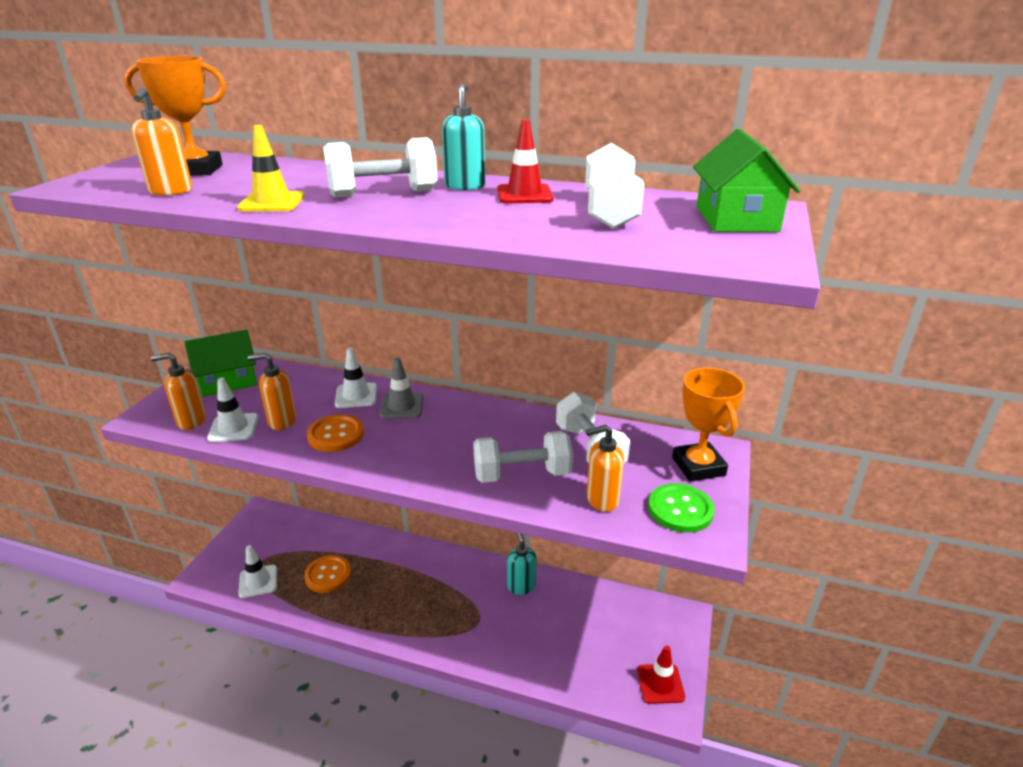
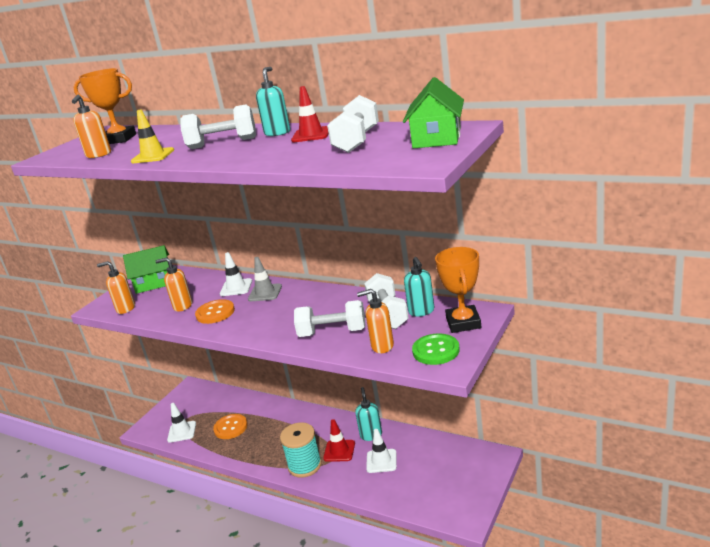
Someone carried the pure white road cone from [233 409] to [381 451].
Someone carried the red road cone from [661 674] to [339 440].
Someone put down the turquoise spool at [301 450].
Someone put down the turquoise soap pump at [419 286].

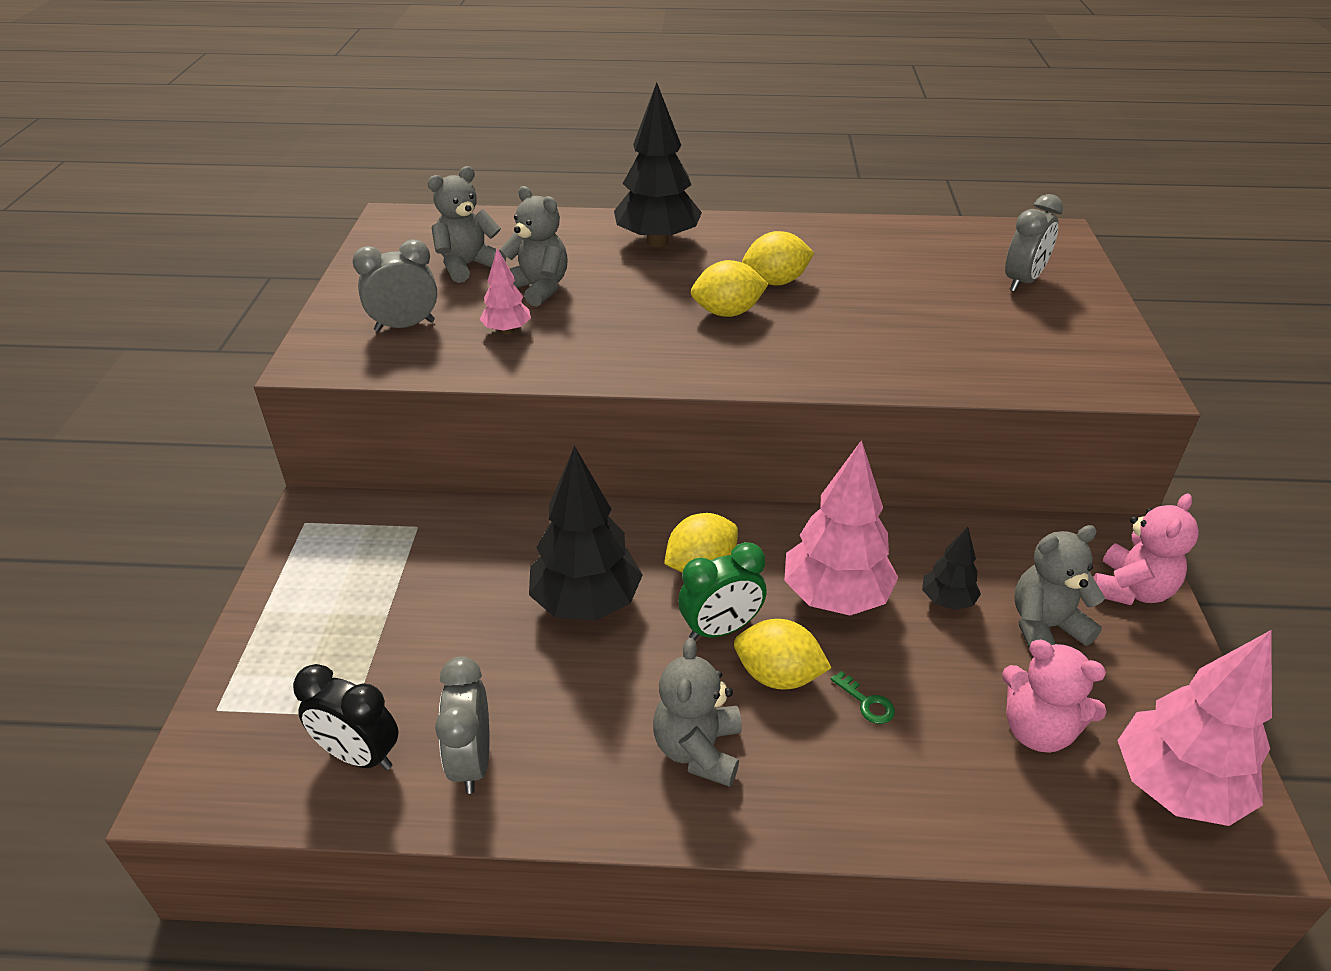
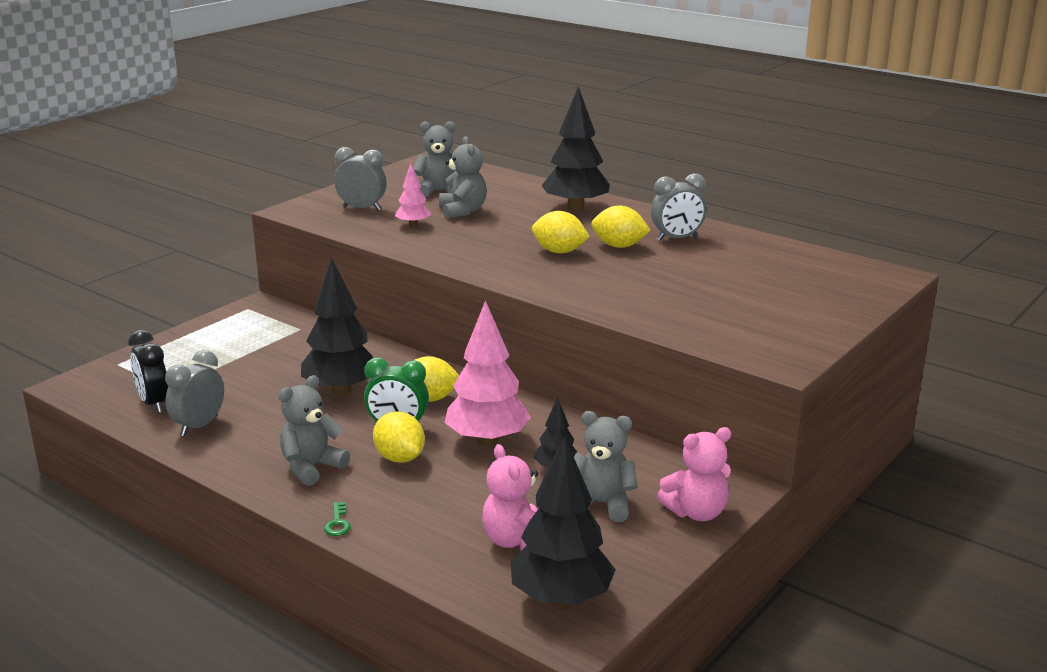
Someone carried the leaf-green key from [863 697] to [337 519].
Someone carried the grey clock from [1034 243] to [679 207].
Someone repainted the pink tree at [1194 728], which became the black tree at [563 521].

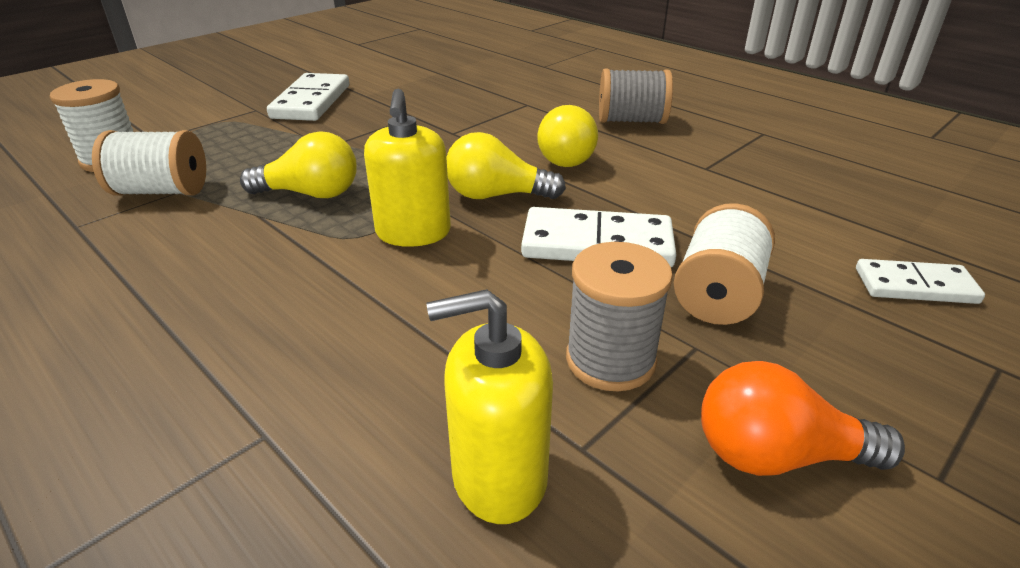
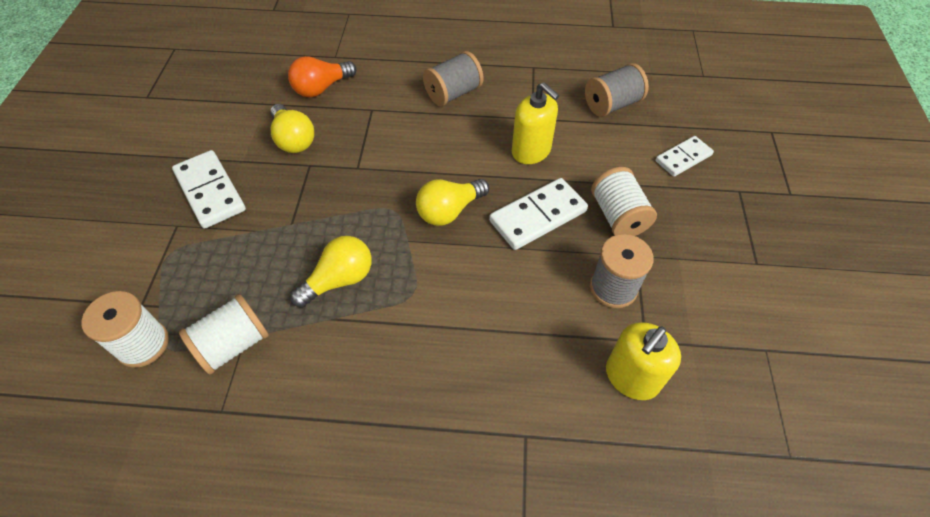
Someone carried the golden soap pump from [407 168] to [535 123].
Someone carried the golden bulb from [567 136] to [292 128].
Someone carried the orange-coloured bulb from [803 418] to [322 76].
Someone put down the grey spool at [617 90].

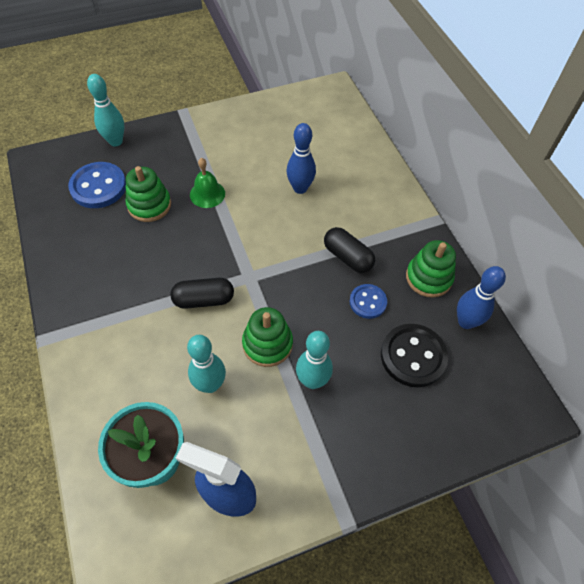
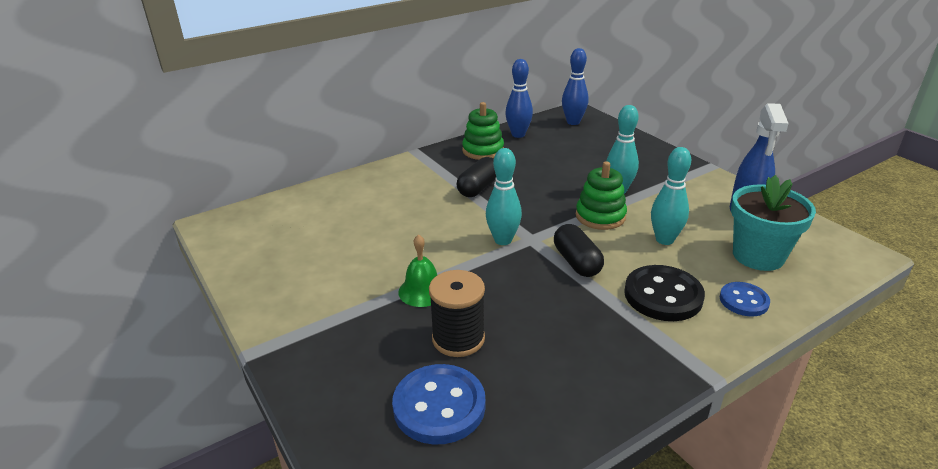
Someone carried the turquoise tenpin from [105 110] to [504 196].
Someone swapped the leaf-green ring stacker at [148 194] for the black spool at [457 313].
Someone carried the blue tenpin from [301 158] to [575 86].
Someone carried the blue sewing button from [368 301] to [745 299].
Someone carried the black sewing button from [414 355] to [664 293].

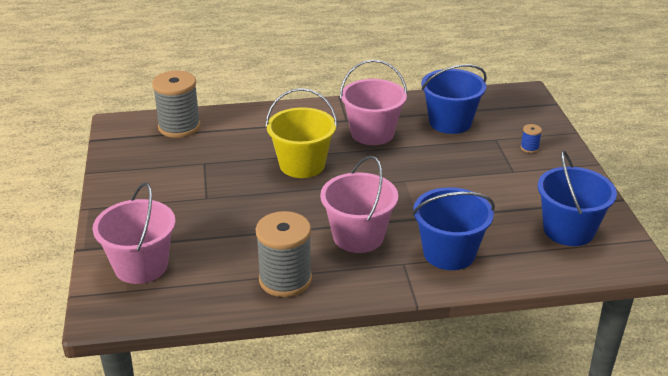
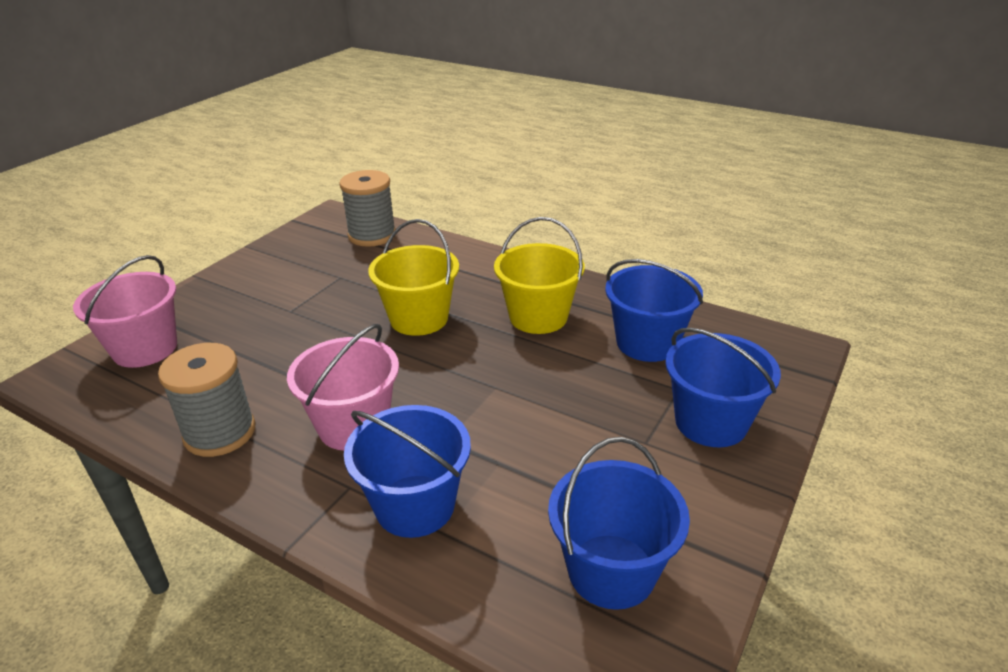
Someone repainted the pink pail at [374 102], which became the golden pail at [539 275].
Someone swapped the blue spool at [531 138] for the blue pail at [723 387].

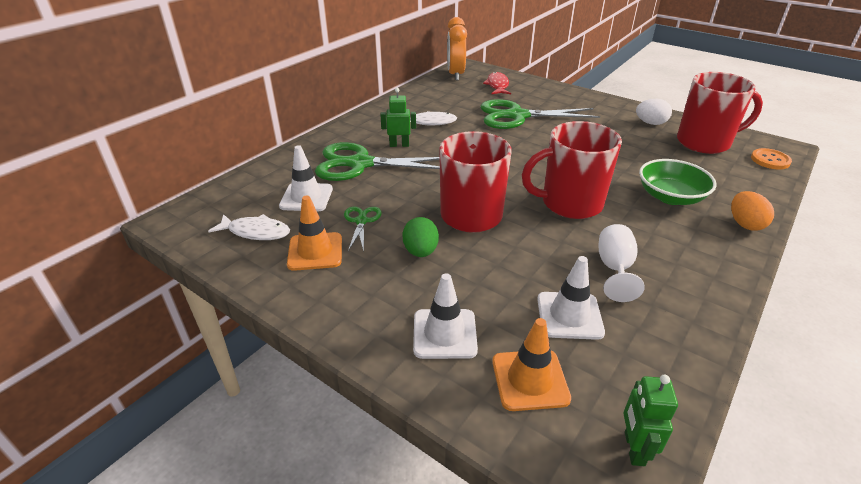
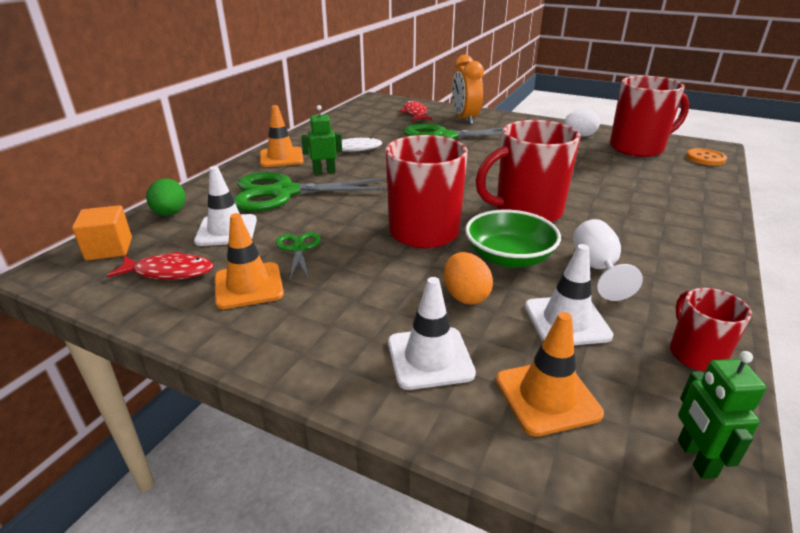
Someone repainted the pure white fish figure at [249 227], which became the red fish figure at [160 265].
Someone carried the leaf-green toy egg from [420 237] to [166 197].
Someone carried the orange-coloured clock from [457 48] to [468 90].
Someone carried the leaf-green deep dish from [677 182] to [513 239].
Someone carried the orange-coloured toy egg from [752 211] to [468 278].
Someone put down the orange-coloured block at [102 233].
Someone put down the orange-coloured road cone at [282 136].
Someone put down the red coffee mug at [711 330].

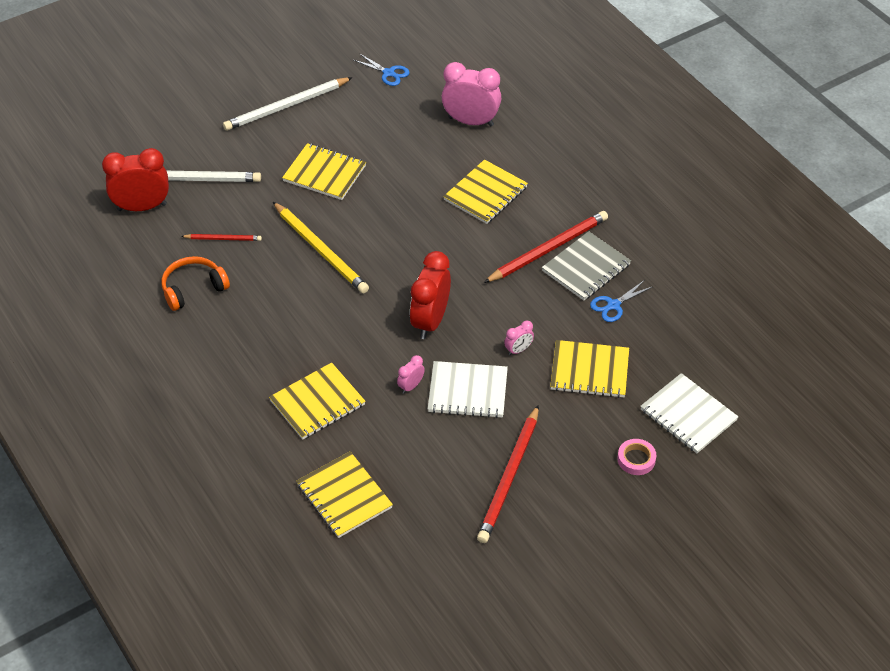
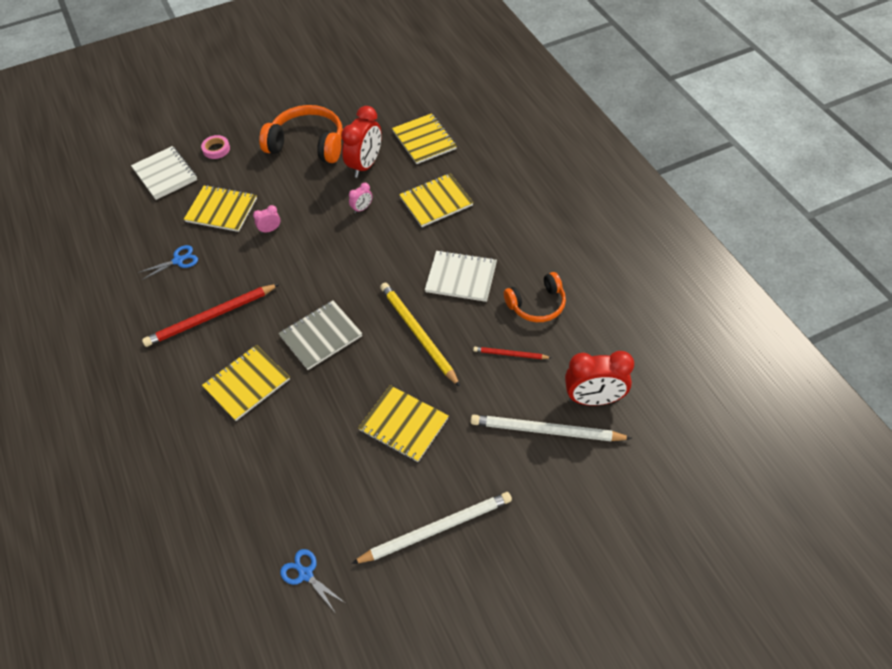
Someone carried the red clock from [430 295] to [361 142].
Someone carried the pure white notebook from [468 389] to [461 276].
Someone took away the pink clock at [471 94].
Someone swapped the red lead pencil at [508 474] for the orange-coloured headphones at [301 134].
Someone carried the grey notebook from [586 265] to [320 335].

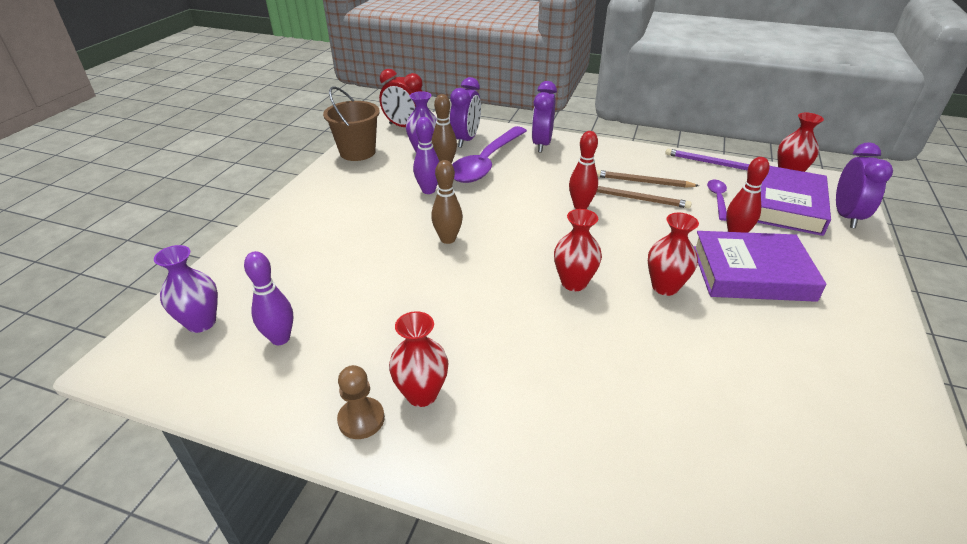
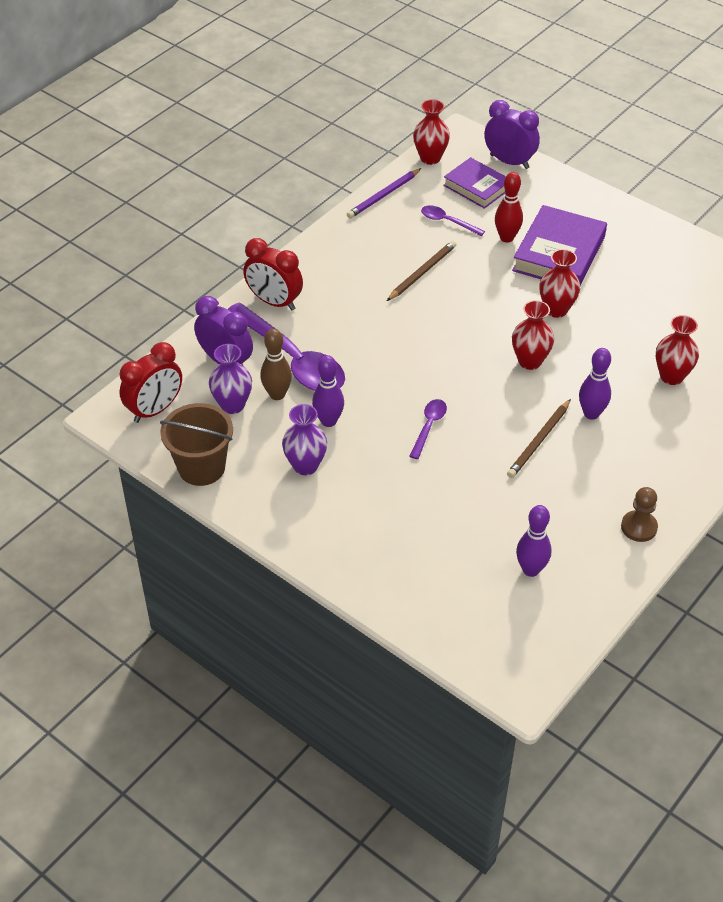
Someone carried the royal purple vase from [186 289] to [304 439].
Someone carried the red vase from [418 359] to [677 350].
Someone swapped the russet tenpin at [447 202] for the royal purple teaspoon at [428 429].
Someone repainted the royal purple clock at [544 117], which became the red clock at [273 274].
Someone took away the red tenpin at [583 170].
Someone carried the russet lead pencil from [647 179] to [539 438].
Someone scaled the royal purple hardback at [794 201] by 0.64.
Someone put down the royal purple tenpin at [595 384].

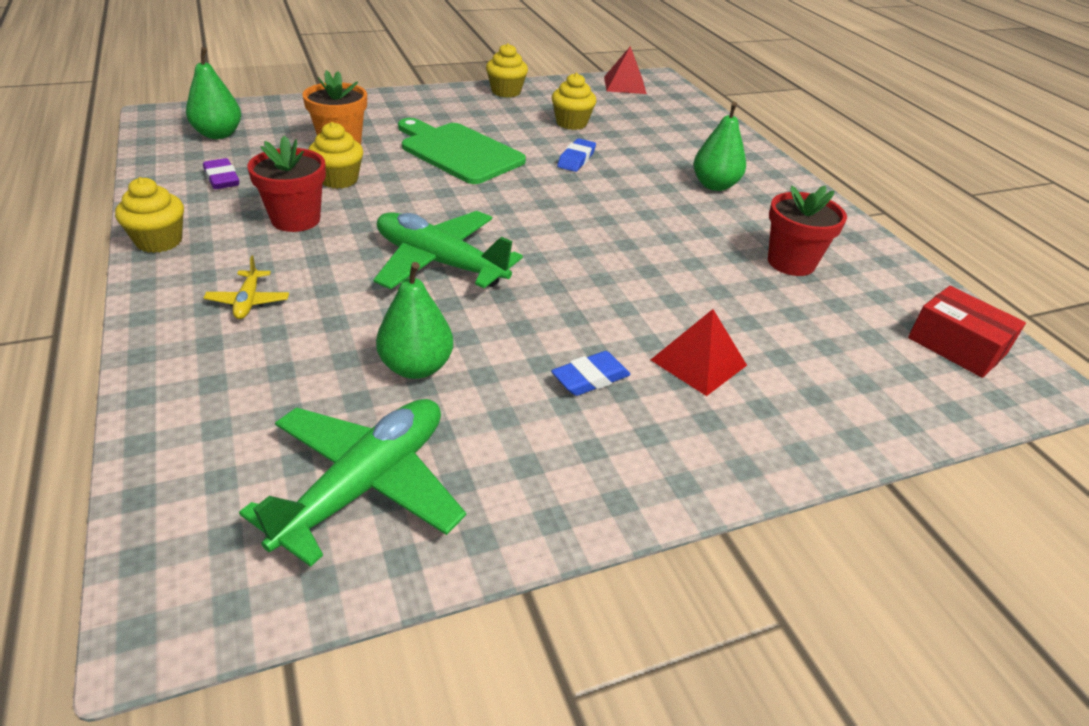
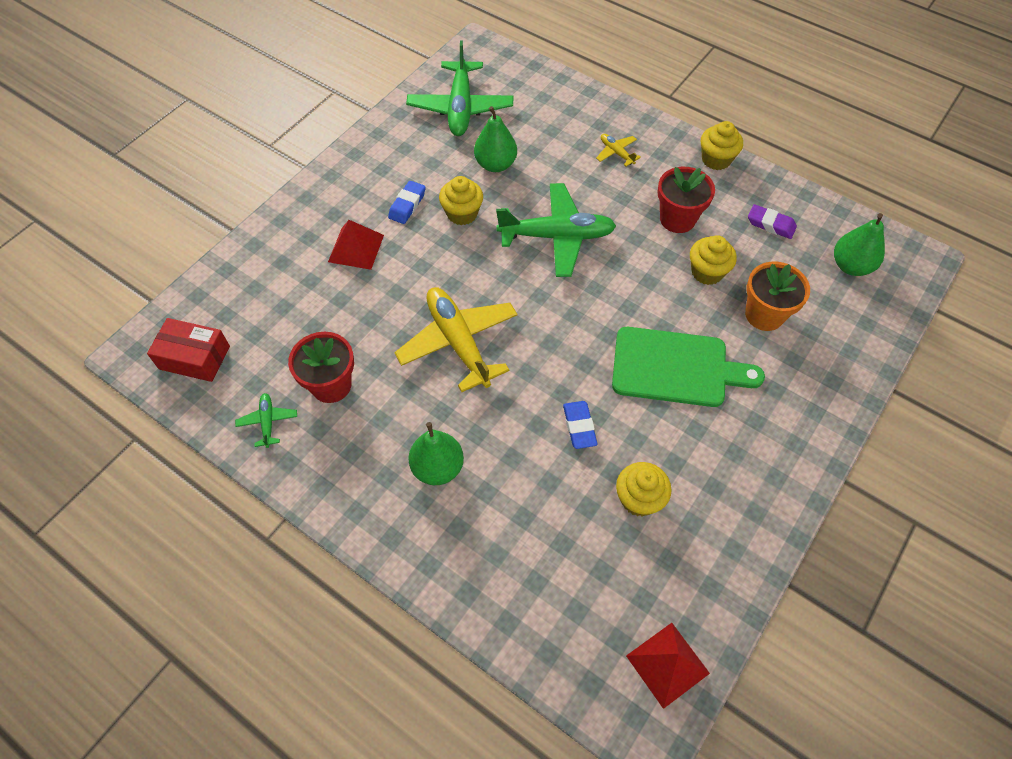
Someone carried the golden muffin from [507 70] to [461 200].
Someone put down the leaf-green plane at [266 420].
Someone put down the golden plane at [456 339].

